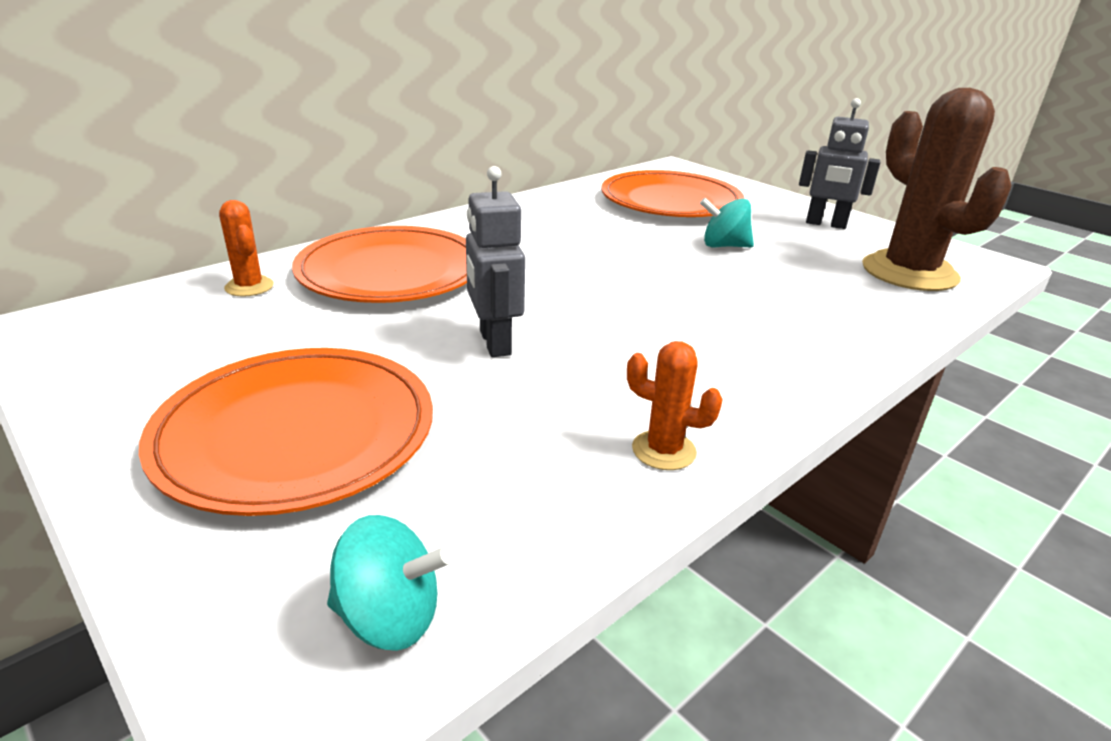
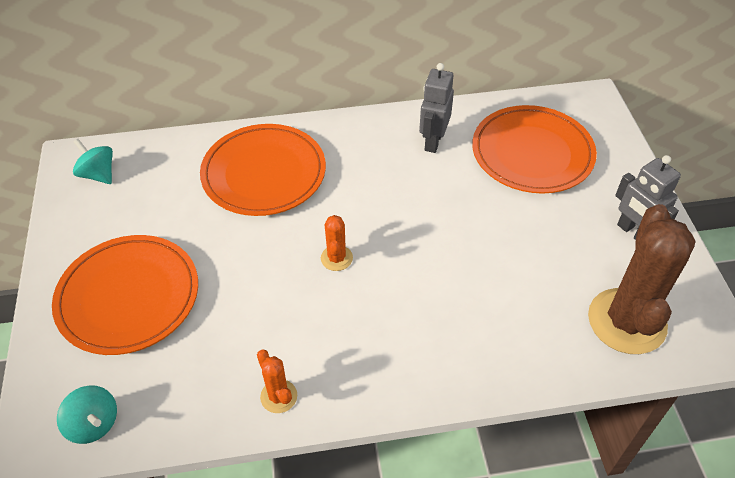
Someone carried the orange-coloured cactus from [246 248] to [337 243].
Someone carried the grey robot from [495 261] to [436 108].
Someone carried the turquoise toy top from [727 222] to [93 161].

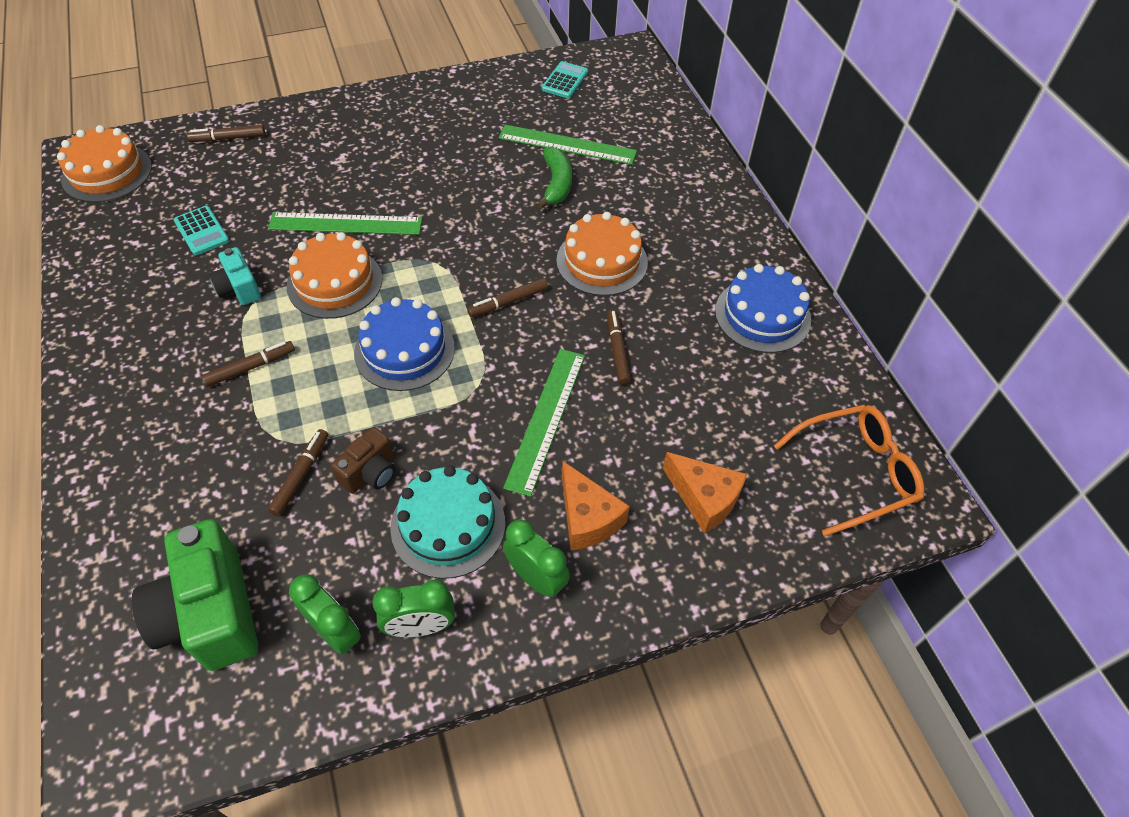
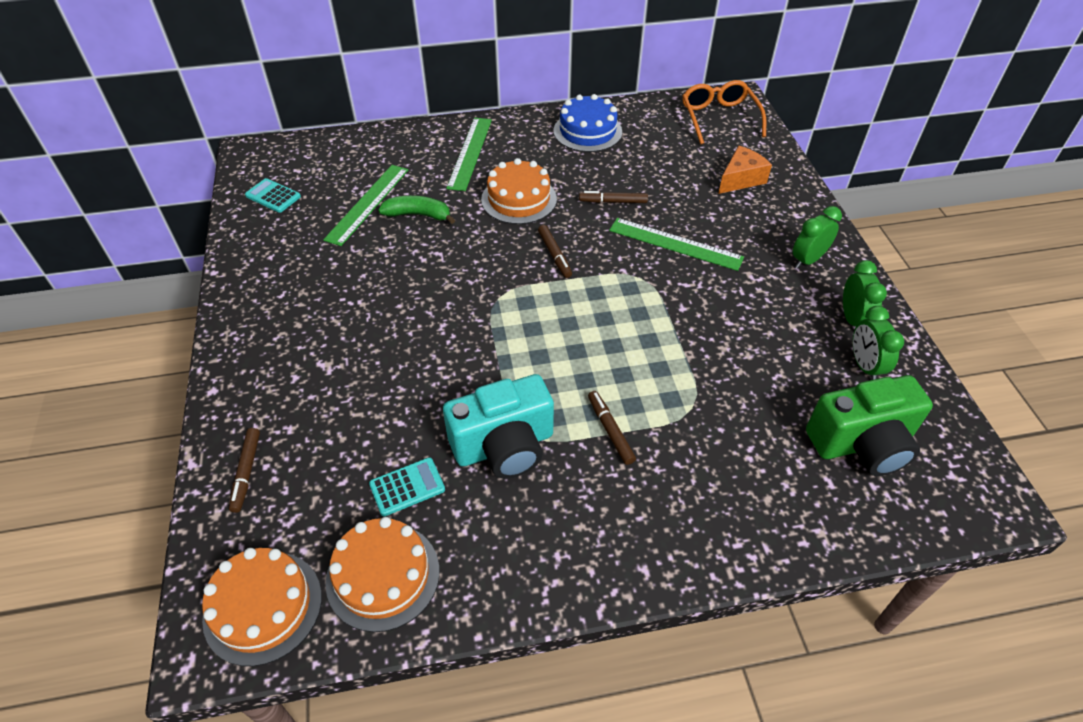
Someone scaled the turquoise camera at [235 276] by 1.90.
Someone carried the leaf-green straightedge from [345 223] to [469 154].
Someone took away the russet marker pen at [298 472].
Someone carried the orange-coloured gateau from [334 275] to [382 574].
Someone rotated the leaf-green clock at [325 614] by 60 degrees counterclockwise.
Someone took away the russet camera at [363 460].
Someone took away the blue gateau at [404 344].
Someone took away the turquoise gateau at [447 522].
Someone took away the orange-coloured cheese wedge at [596 505].

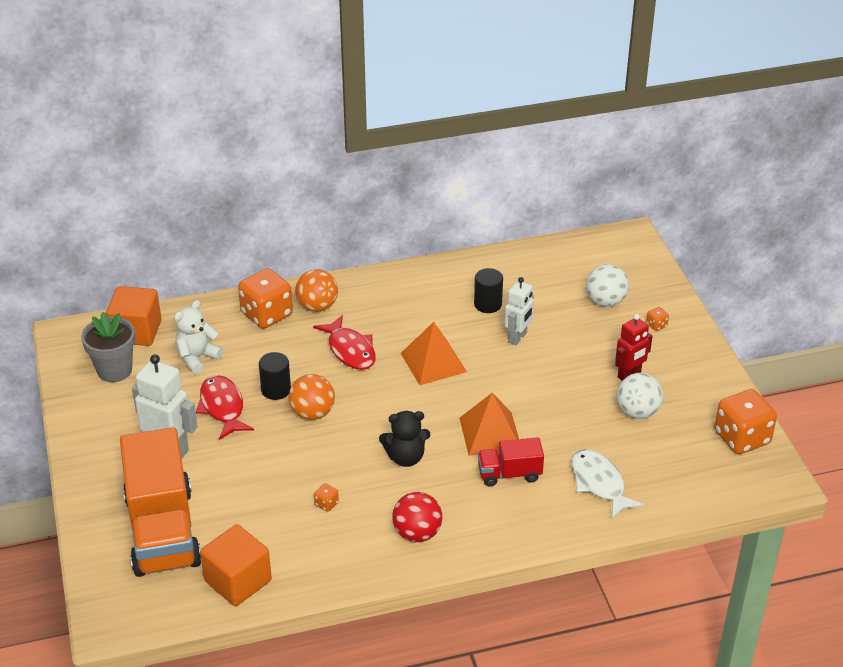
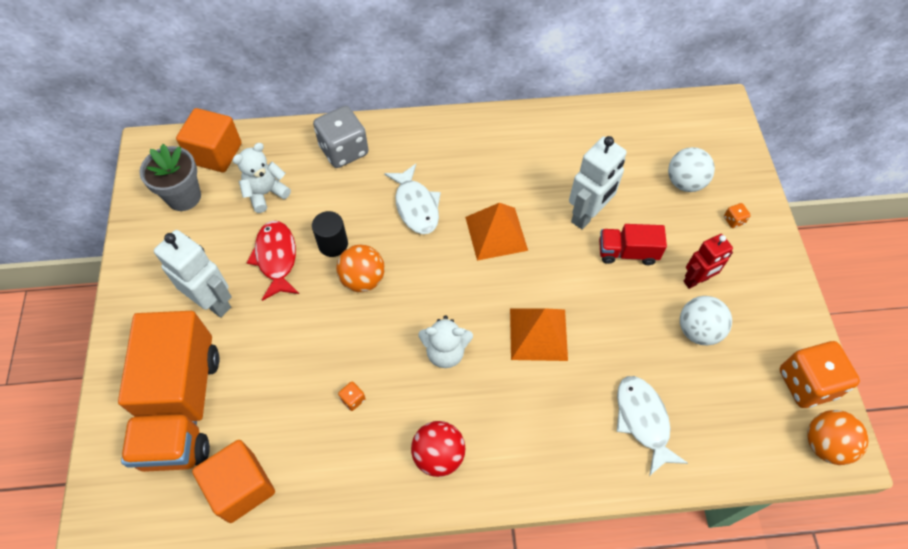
Someone repainted the orange-coloured game die at [265 298], which became the grey game die at [340 137].
Someone carried the orange-coloured play ball from [316 290] to [838 437].
Someone repainted the red fish figure at [344 342], which became the pure white fish figure at [412 199].
Someone repainted the black stuffed bear at [404 439], which became the pure white stuffed bear at [445 341].
Someone took away the black solid cylinder at [488 290].
Someone carried the red lorry from [511 462] to [633 244].
Someone scaled the pure white robot at [519 311] by 1.51.

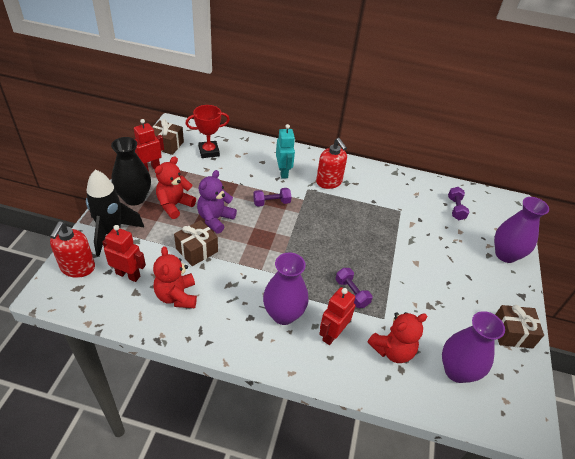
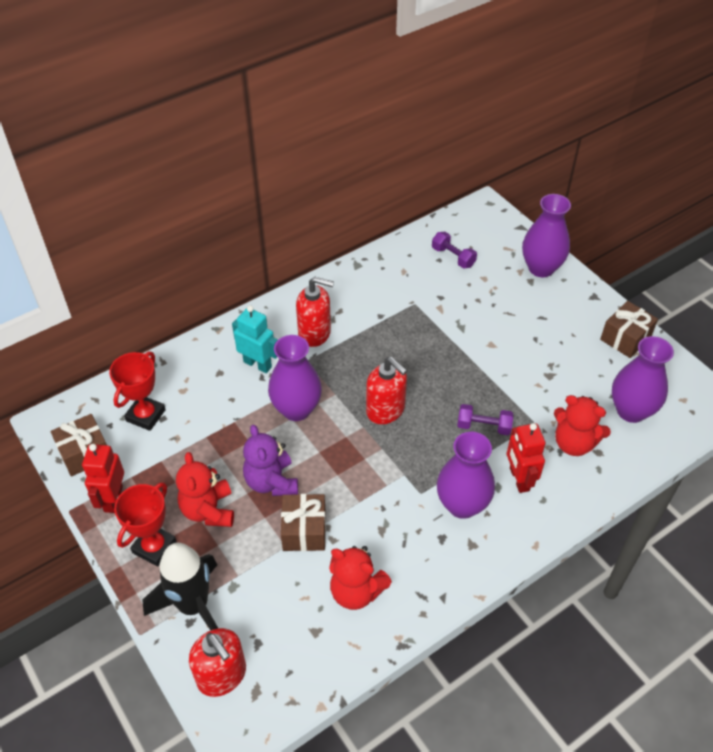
Someone took away the red robot at [124 253].
Someone swapped the black vase at [131 171] for the red award cup at [145 524].
Someone swapped the royal purple hand weight at [272 197] for the royal purple vase at [295 378].
Someone rotated the red stuffed bear at [397 337] by 105 degrees clockwise.
Someone put down the red soap pump at [386 390].

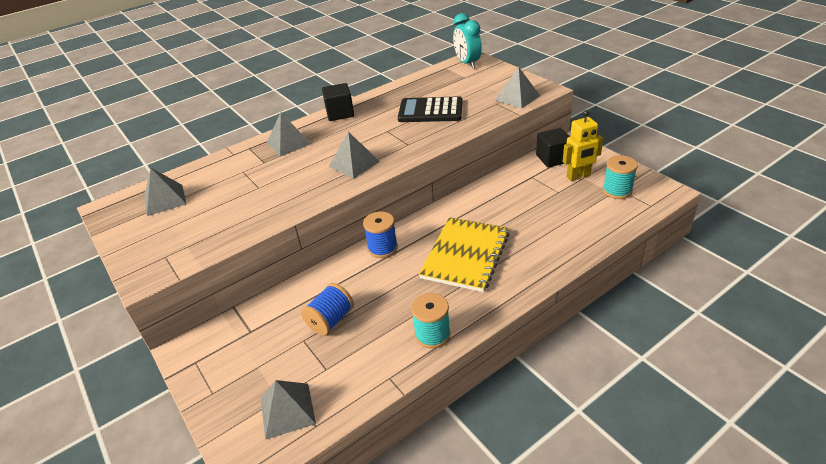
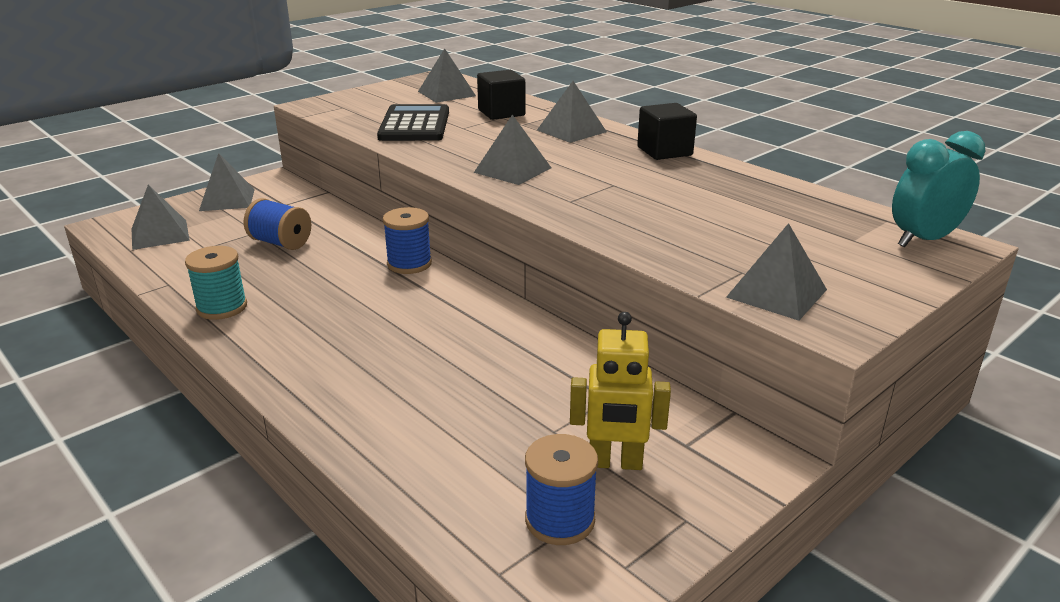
Someone carried the black adding machine from [430 109] to [413 122].
Someone took away the golden notebook at [464 254].
Someone carried the black block from [553 148] to [501 95].
Someone rotated the golden robot at [583 145] by 60 degrees counterclockwise.
Someone repainted the turquoise spool at [620 177], which became the blue spool at [561 489].
Someone put down the grey pyramid shape at [227 182].

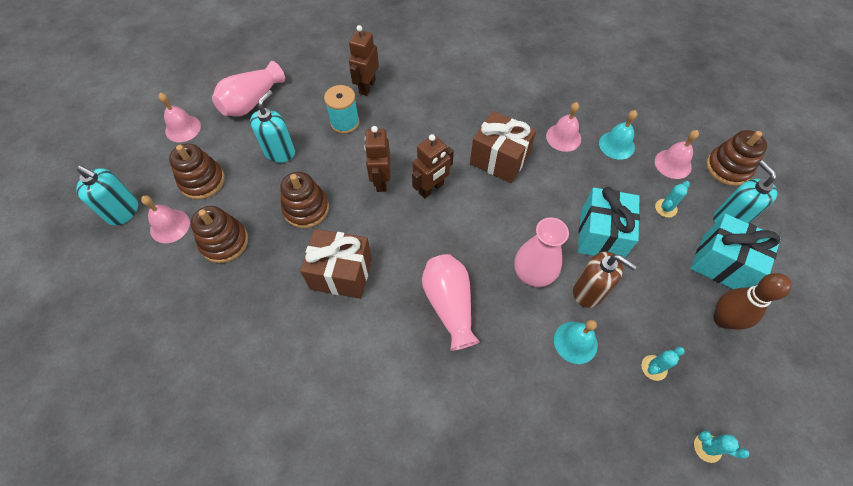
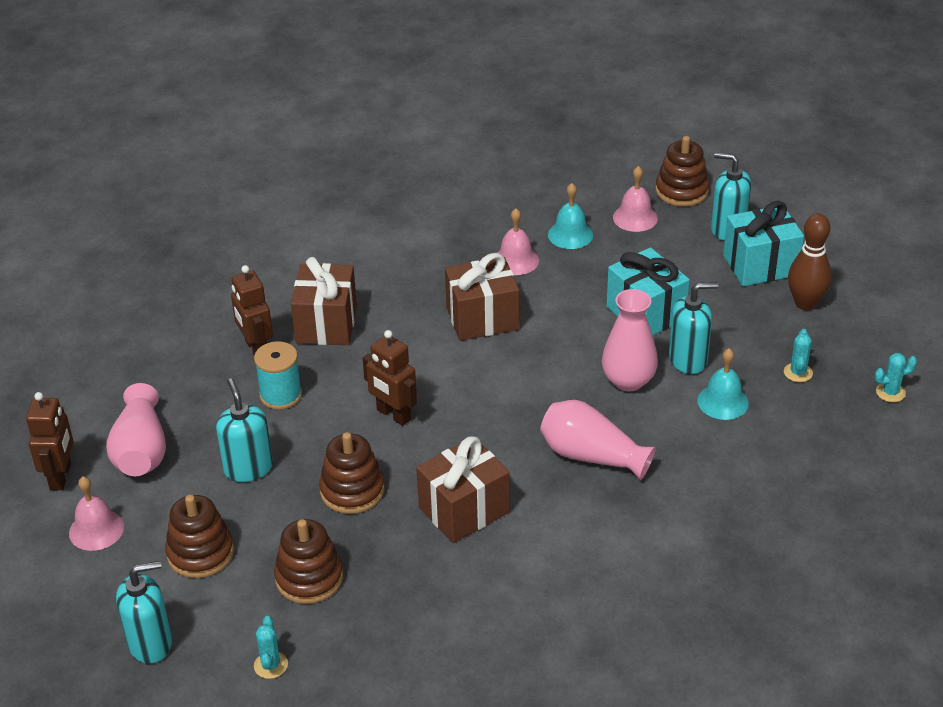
Someone took away the pink school bell at [165 219].
Someone carried the russet robot from [433 166] to [50 441].
Someone repainted the russet soap pump at [605 279], which became the turquoise soap pump at [693 328].
Someone carried the turquoise cactus from [672 199] to [271 647].
Someone put down the russet wrapped gift at [324 301].

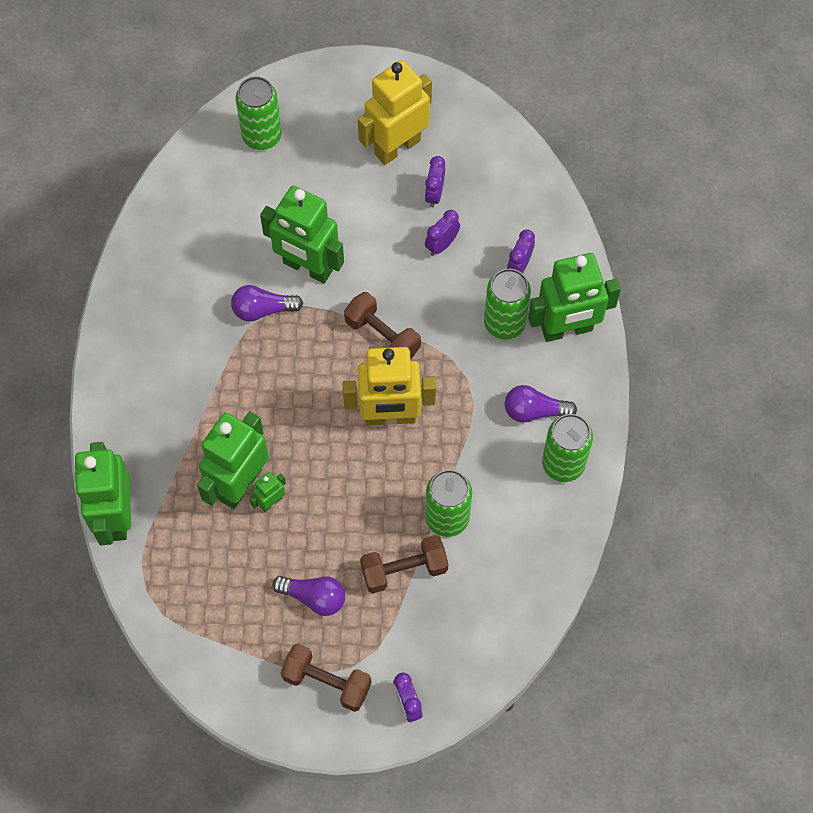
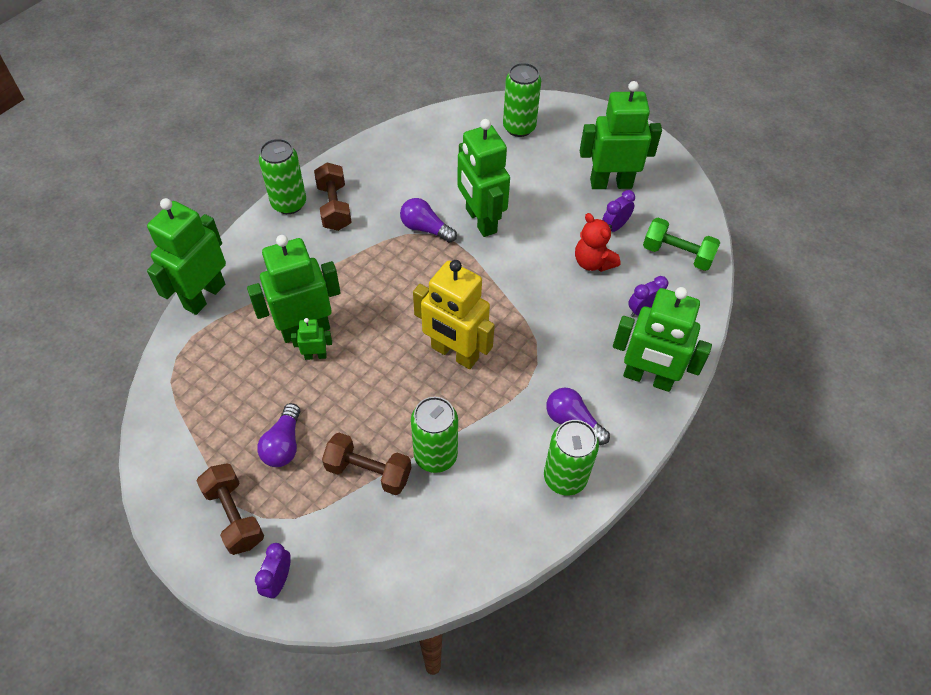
Someone rotated the royal purple bulb at [308 596] by 45 degrees clockwise.
Someone carried the russet hand weight from [382 326] to [333 196].
Someone repainted the golden robot at [395 112], which became the leaf-green robot at [621 135].
Someone swapped the royal purple clock at [442 233] for the red stuffed bear at [598 242].
Someone carried the leaf-green can from [507 304] to [282 176].
Someone put down the leaf-green hand weight at [681 244].

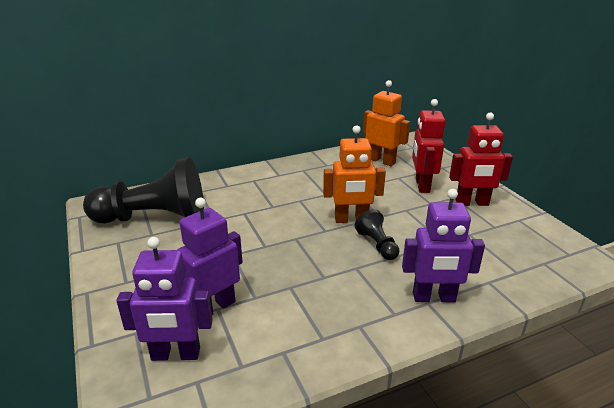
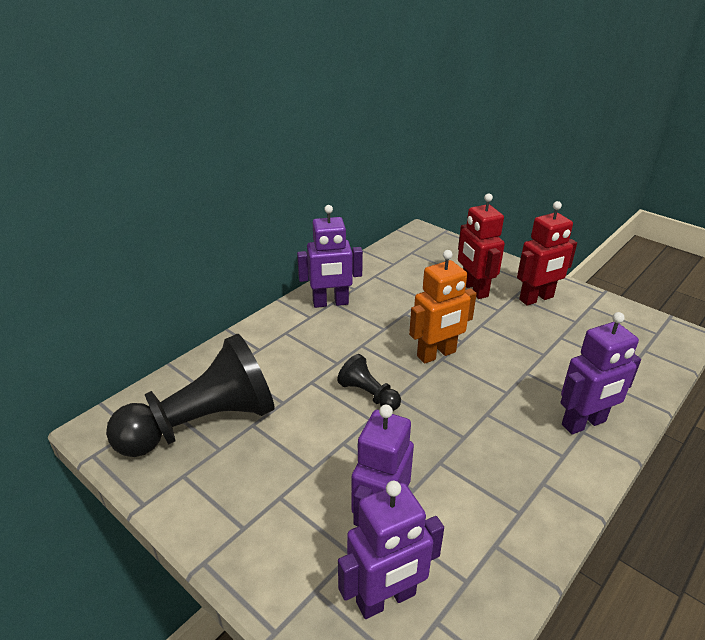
Someone carried the black game pawn from [377 234] to [369 382].
Someone took away the orange-coloured robot at [386 123].
Someone put down the royal purple robot at [330 256].

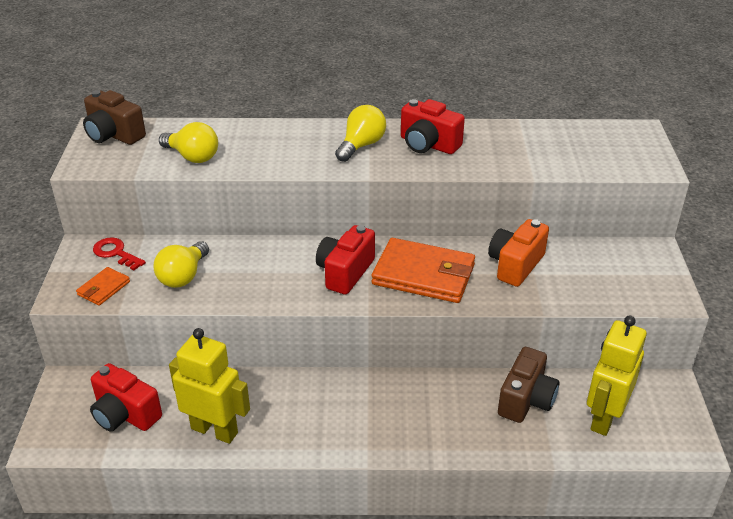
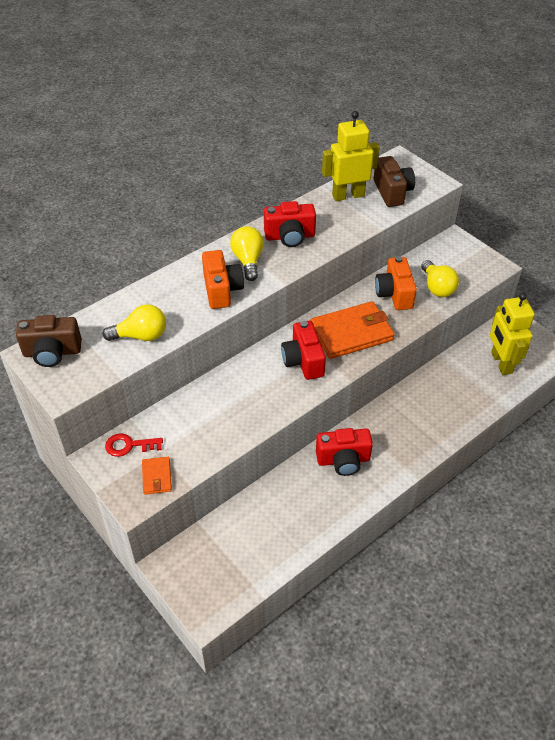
Someone carried the red camera from [126 397] to [344 452].
Someone carried the golden bulb from [181 264] to [440 278].
Someone carried the golden robot from [209 386] to [350 156].
Someone carried the russet camera from [528 385] to [394 181].
Someone put down the orange-coloured camera at [223 279].

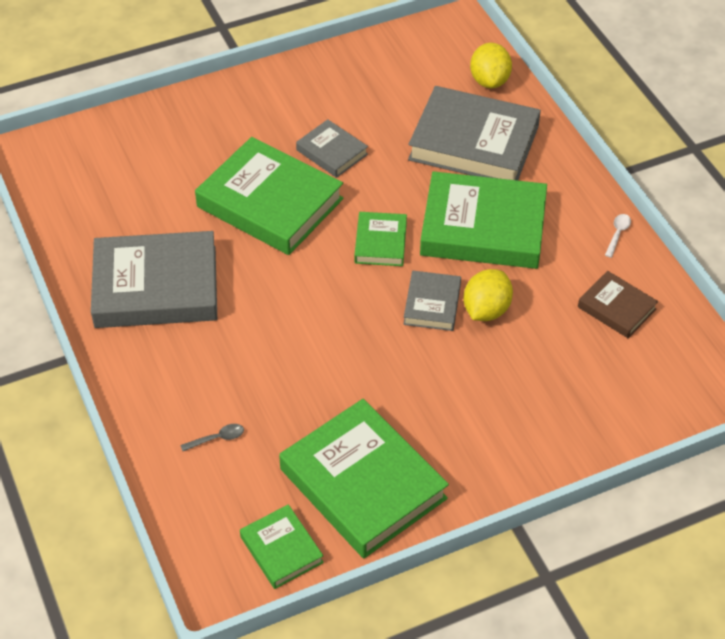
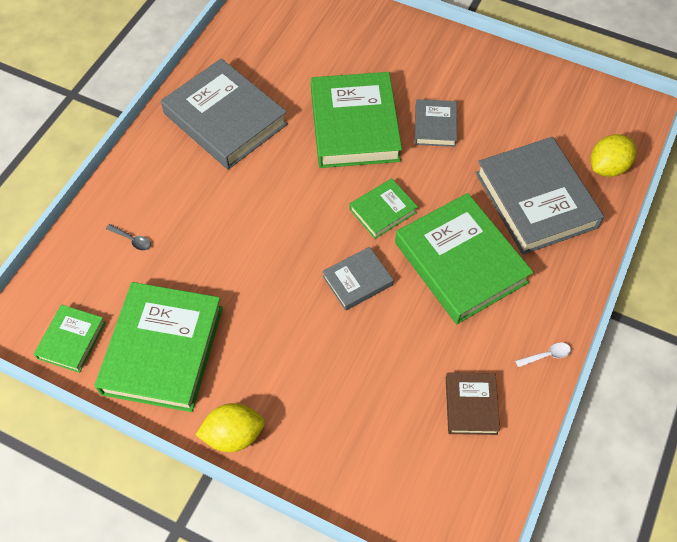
Someone carried the golden lemon from [488 295] to [230 427].

